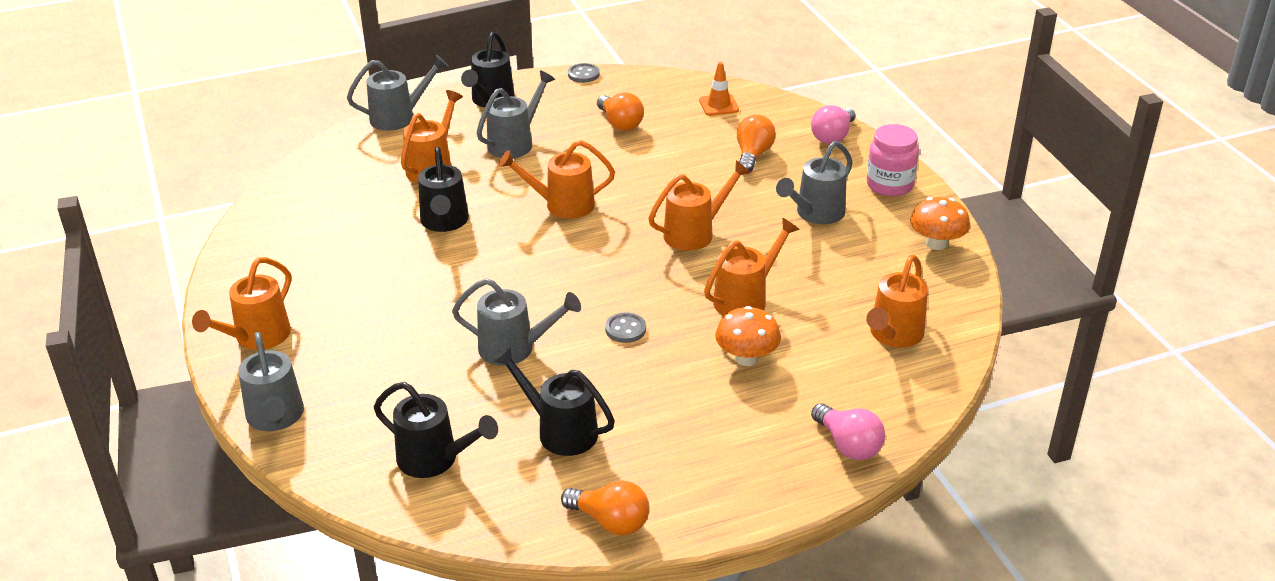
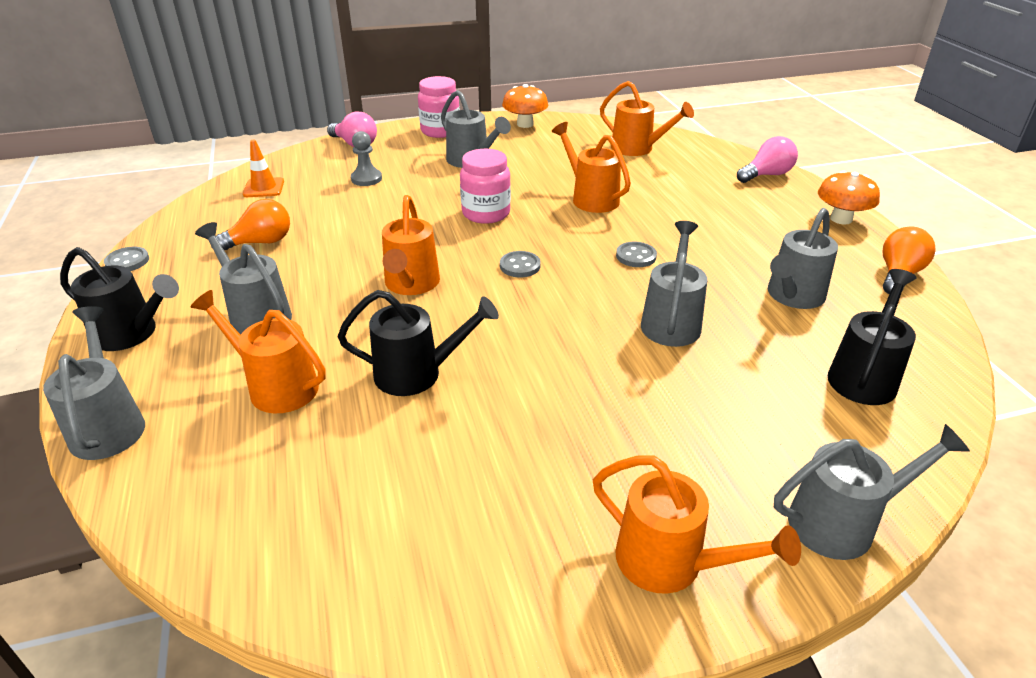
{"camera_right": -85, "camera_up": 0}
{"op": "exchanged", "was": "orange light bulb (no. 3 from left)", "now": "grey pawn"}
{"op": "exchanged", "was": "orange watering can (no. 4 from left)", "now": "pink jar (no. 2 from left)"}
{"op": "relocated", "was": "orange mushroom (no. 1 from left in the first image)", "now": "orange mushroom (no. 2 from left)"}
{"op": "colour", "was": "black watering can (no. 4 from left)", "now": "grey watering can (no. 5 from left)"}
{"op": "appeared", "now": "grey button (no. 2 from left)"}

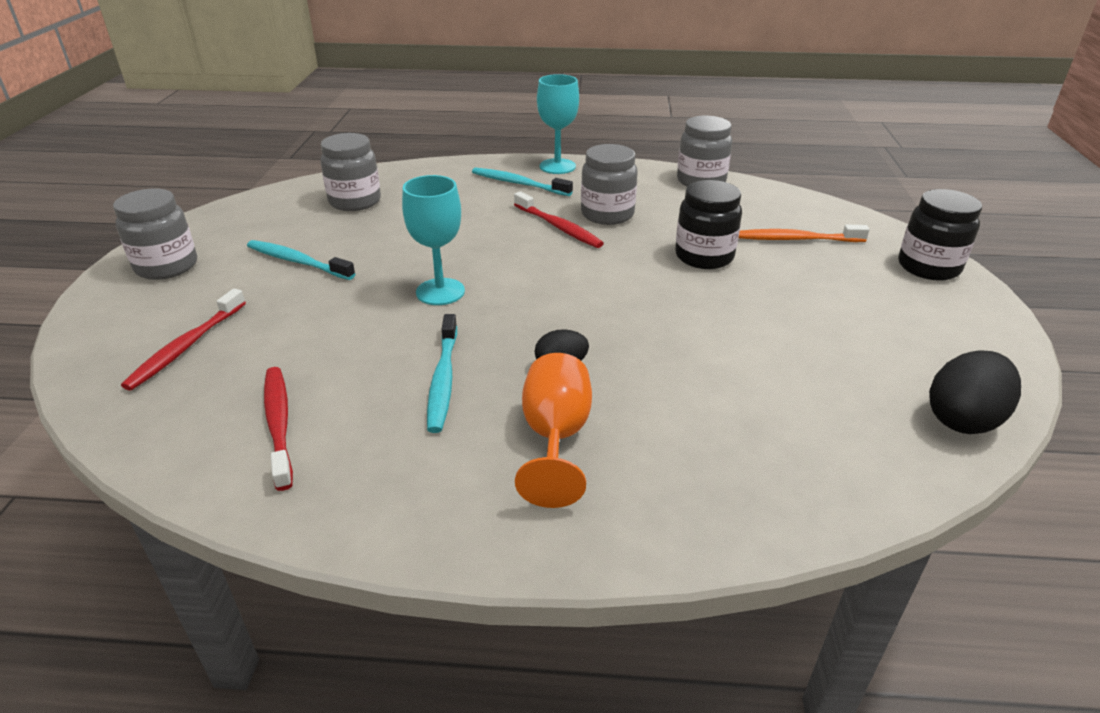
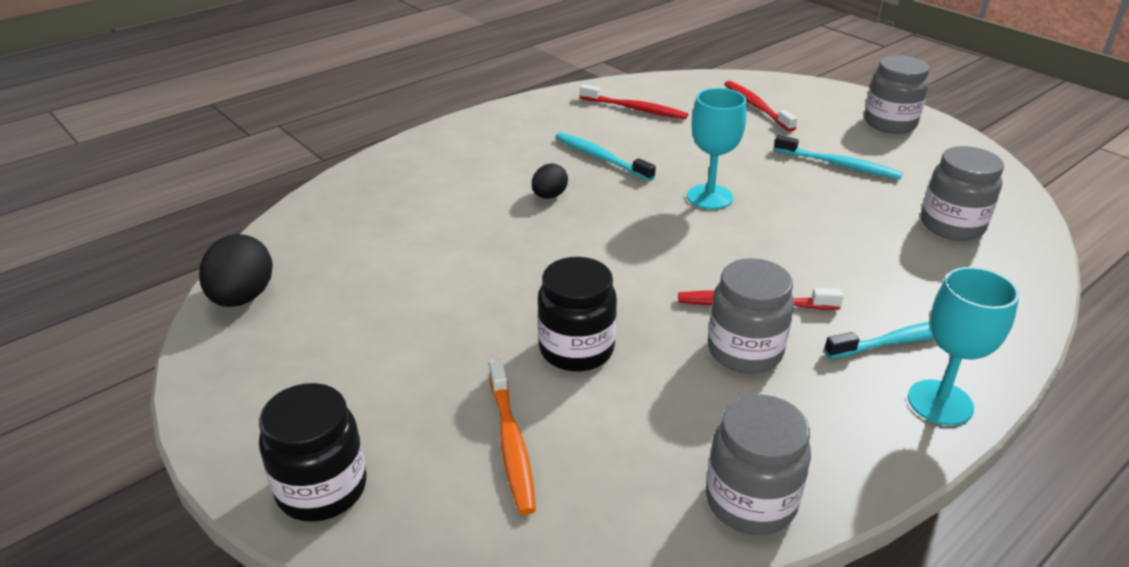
{"camera_right": 135, "camera_up": 0}
{"op": "spun", "was": "orange toothbrush", "clockwise": 120}
{"op": "spun", "was": "turquoise toothbrush (no. 1 from left in the first image)", "clockwise": 45}
{"op": "missing", "was": "orange goblet"}

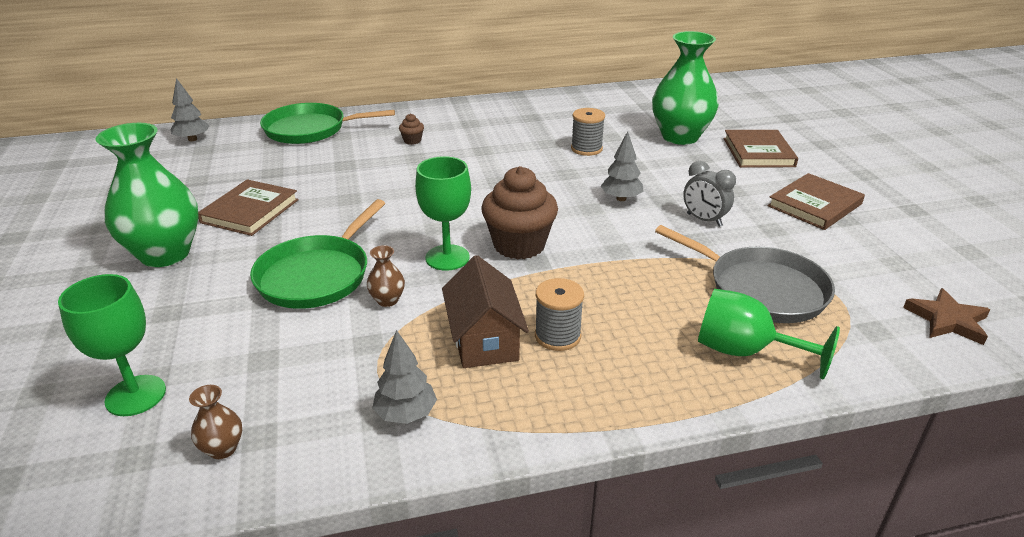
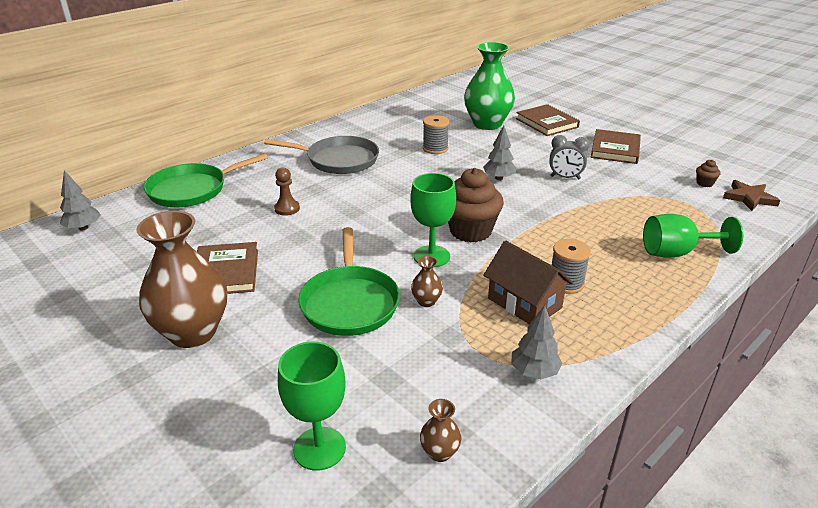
{"camera_right": -30, "camera_up": 0}
{"op": "relocated", "was": "brown cupcake (no. 1 from left in the first image)", "now": "brown cupcake (no. 2 from left)"}
{"op": "colour", "was": "green vase (no. 1 from left)", "now": "brown vase (no. 1 from left)"}
{"op": "relocated", "was": "grey pan"}
{"op": "appeared", "now": "brown pawn"}

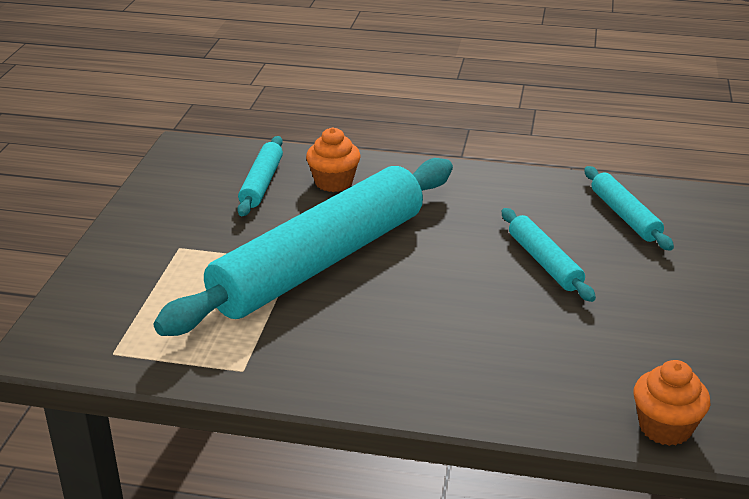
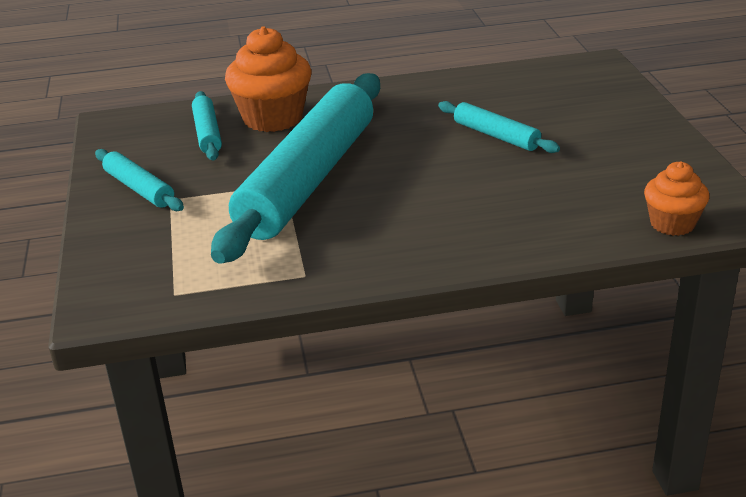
{"camera_right": -20, "camera_up": 0}
{"op": "size", "was": "orange cupcake (no. 1 from left)", "ratio": 1.68}
{"op": "relocated", "was": "turquoise rolling pin (no. 4 from left in the first image)", "now": "turquoise rolling pin (no. 1 from left)"}

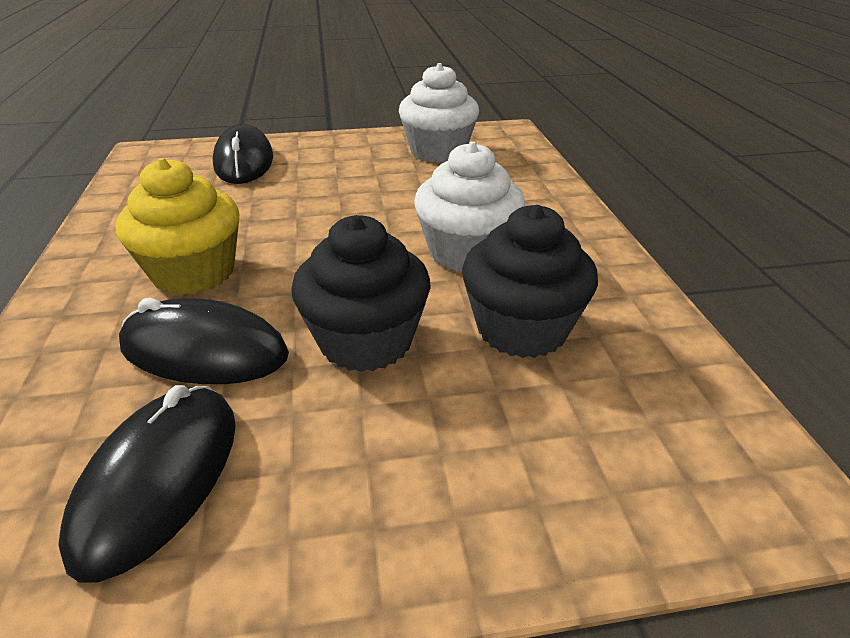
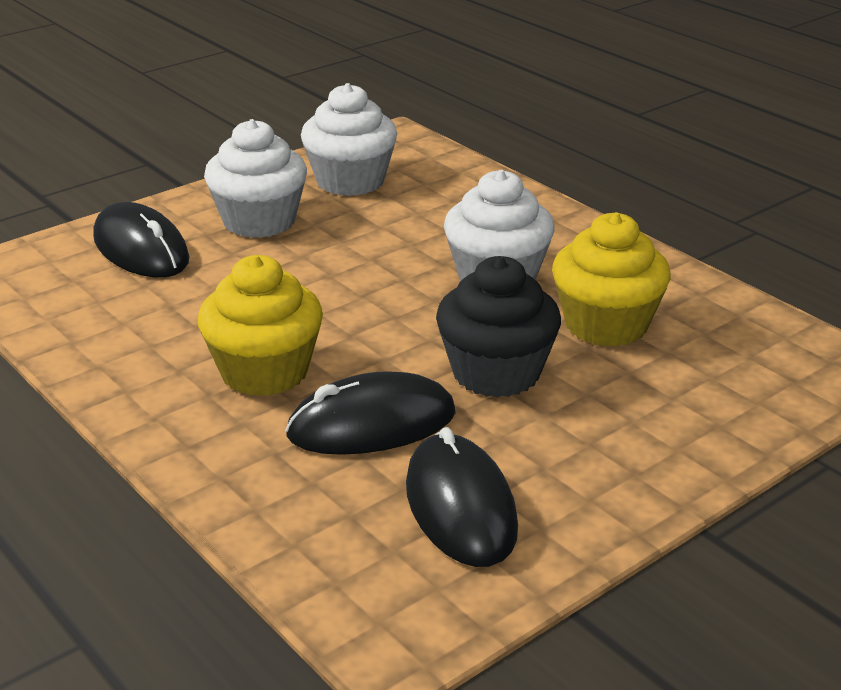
{"camera_right": -30, "camera_up": -5}
{"op": "colour", "was": "black cupcake (no. 2 from left)", "now": "yellow cupcake (no. 2 from left)"}
{"op": "appeared", "now": "white cupcake (no. 1 from left)"}

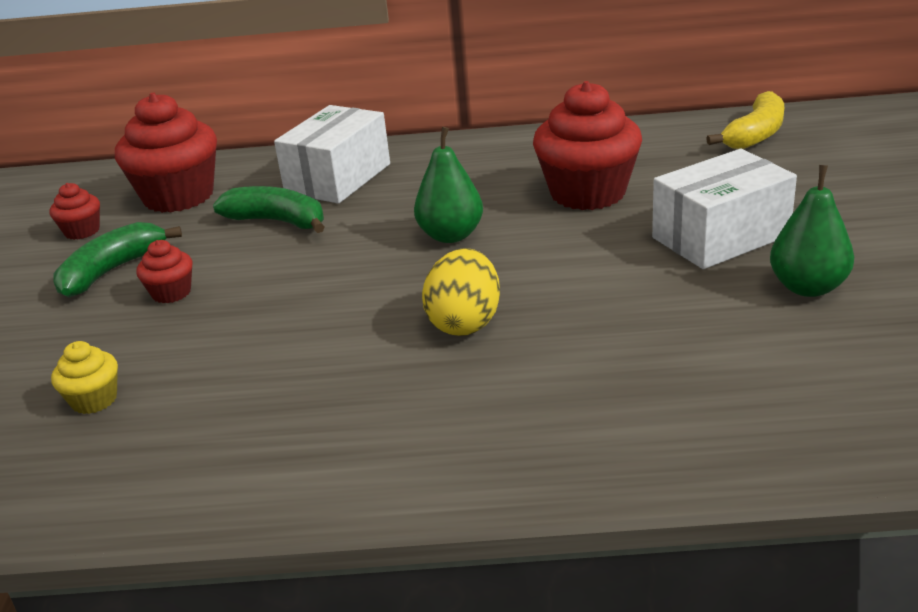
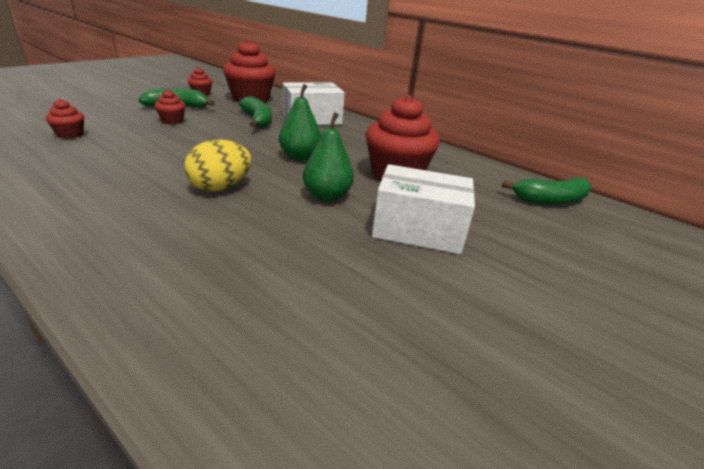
{"camera_right": 35, "camera_up": 0}
{"op": "colour", "was": "yellow banana", "now": "green banana (no. 3 from left)"}
{"op": "relocated", "was": "green pear (no. 2 from left)"}
{"op": "colour", "was": "yellow cupcake", "now": "red cupcake (no. 1 from left)"}

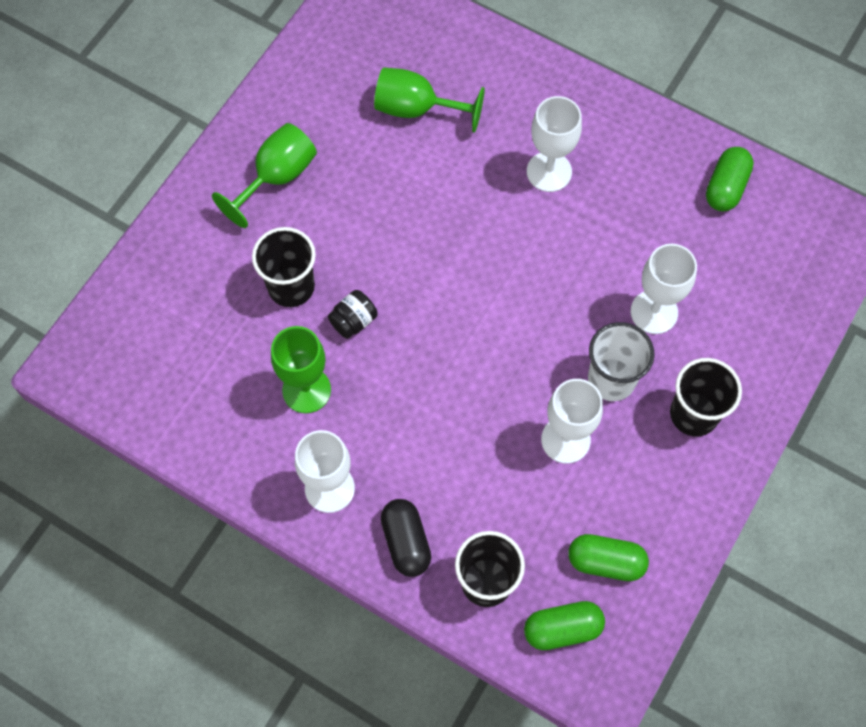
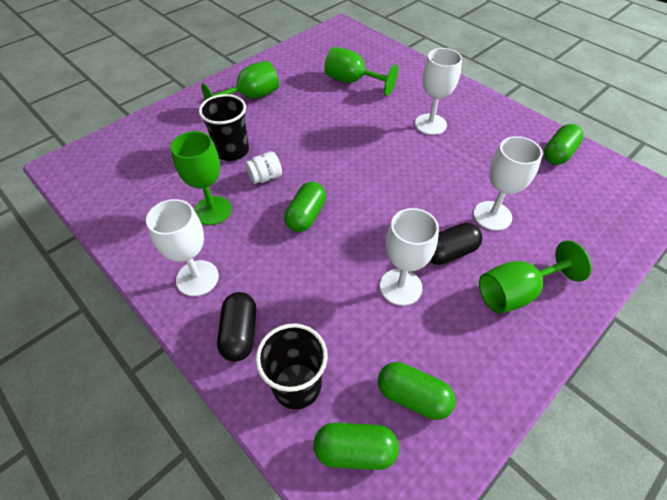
{"camera_right": 15, "camera_up": -15}
{"op": "colour", "was": "black jar", "now": "white jar"}
{"op": "exchanged", "was": "white cup", "now": "black capsule (no. 2 from left)"}
{"op": "exchanged", "was": "black cup (no. 3 from left)", "now": "green goblet (no. 4 from left)"}
{"op": "appeared", "now": "green capsule (no. 1 from left)"}

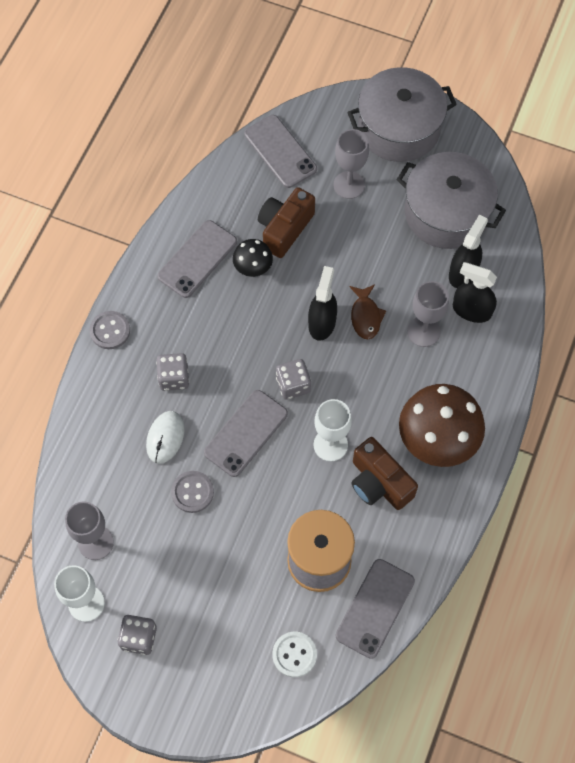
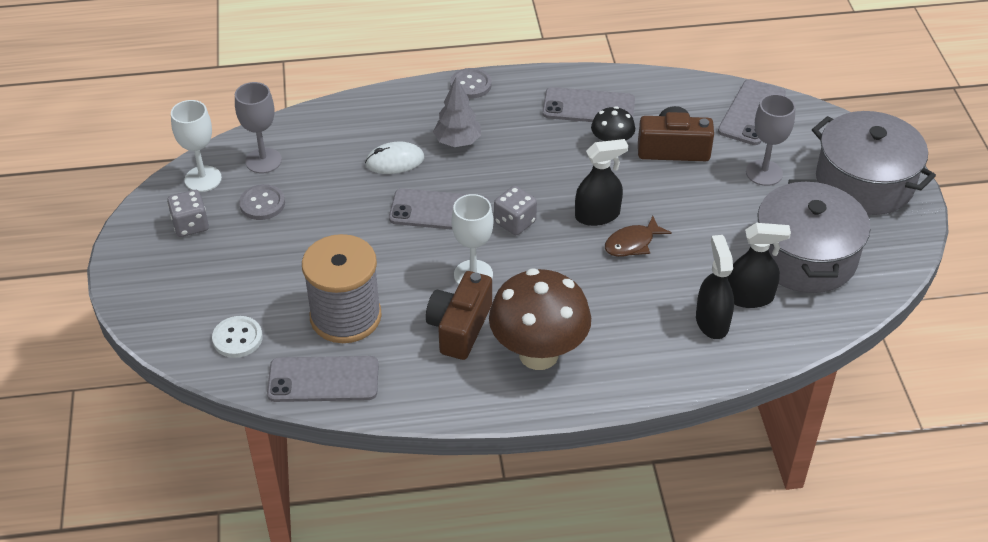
{"camera_right": 60, "camera_up": -20}
{"op": "missing", "was": "grey goblet (no. 3 from left)"}
{"op": "exchanged", "was": "grey dice (no. 2 from left)", "now": "grey tree"}
{"op": "relocated", "was": "grey button (no. 2 from left in the first image)", "now": "grey button (no. 1 from left)"}

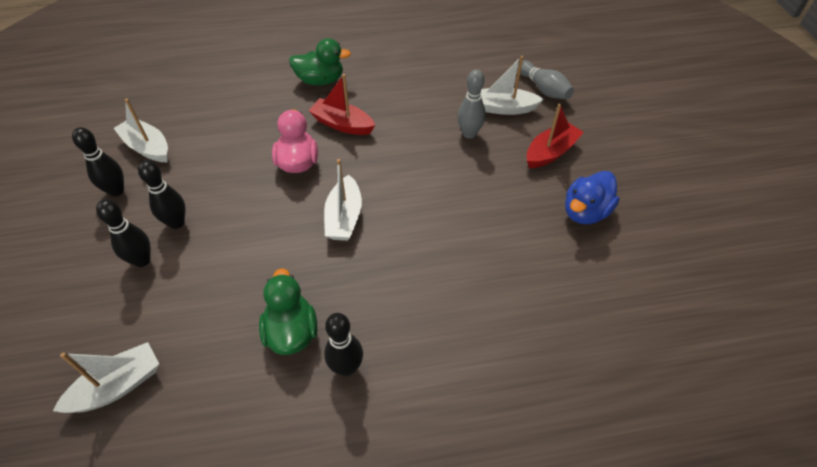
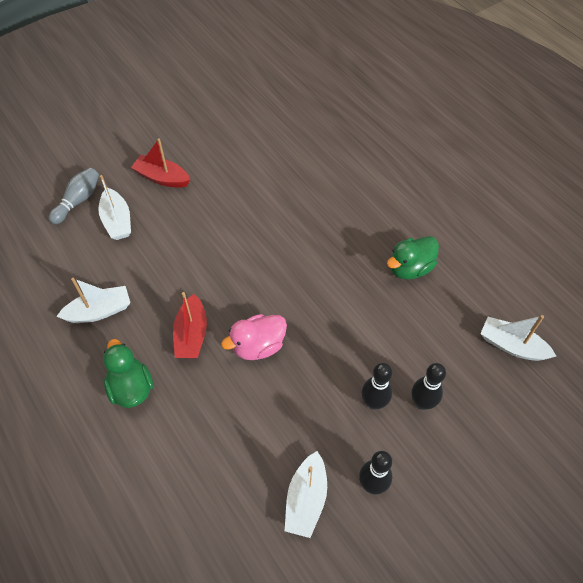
{"camera_right": -115, "camera_up": 5}
{"op": "missing", "was": "grey bowling pin (no. 1 from left)"}
{"op": "relocated", "was": "white boat (no. 3 from left in the first image)", "now": "white boat (no. 1 from left)"}
{"op": "missing", "was": "blue duck"}
{"op": "missing", "was": "black bowling pin (no. 4 from left)"}

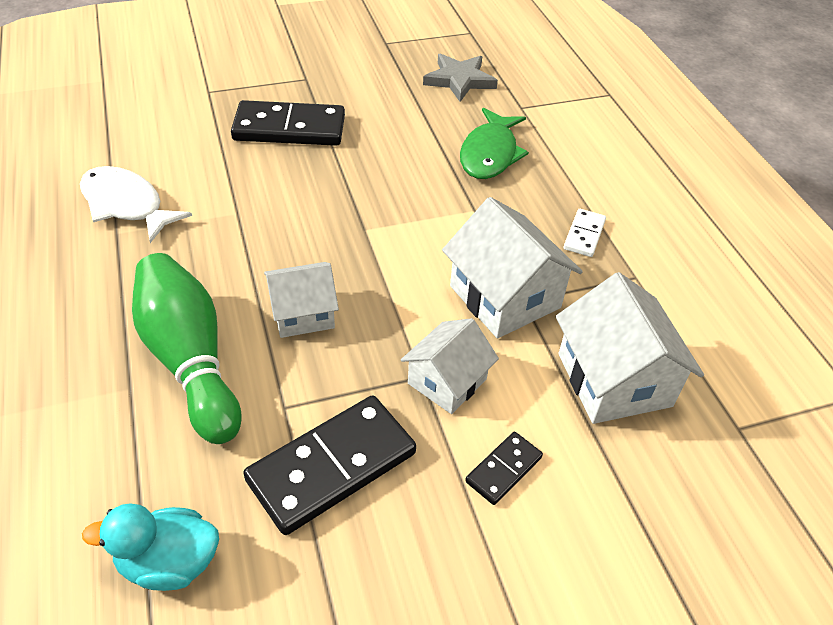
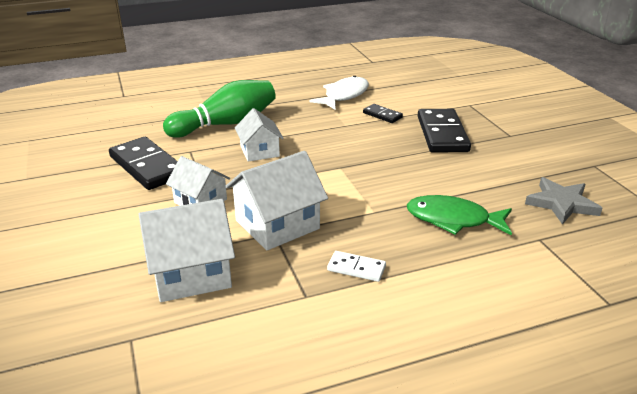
{"camera_right": 90, "camera_up": -15}
{"op": "relocated", "was": "black domino (no. 3 from left in the first image)", "now": "black domino (no. 2 from left)"}
{"op": "missing", "was": "turquoise duck"}

